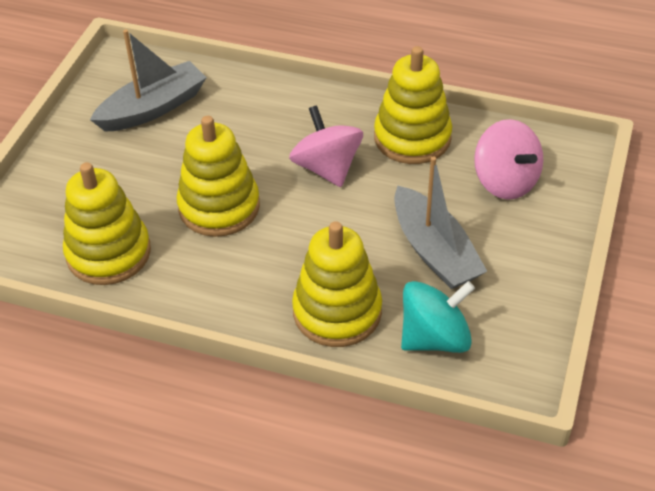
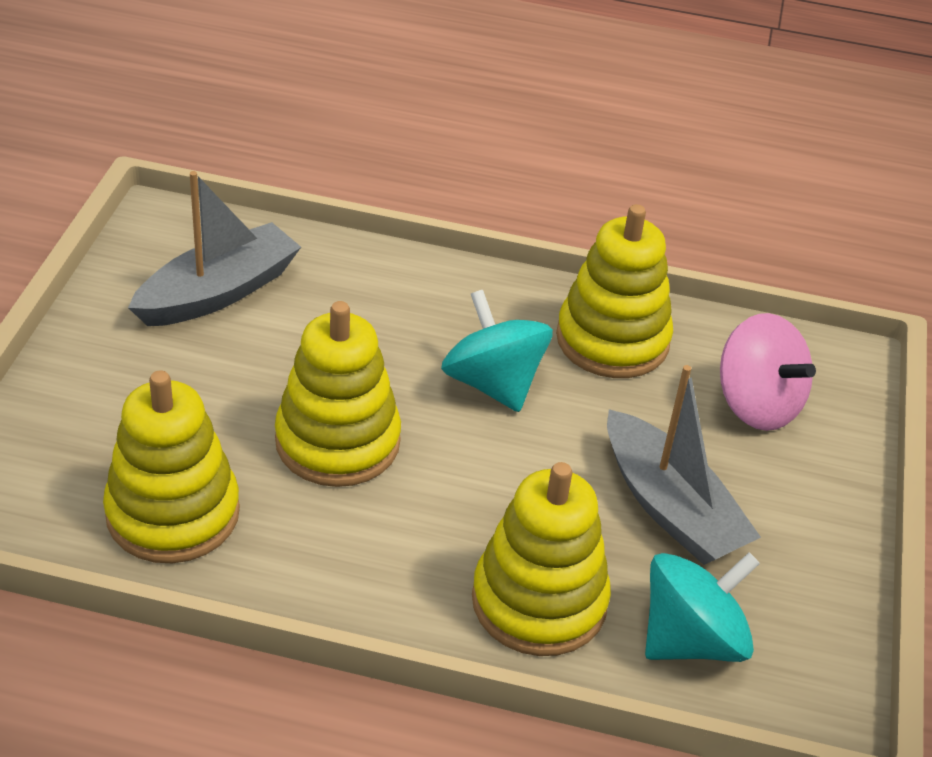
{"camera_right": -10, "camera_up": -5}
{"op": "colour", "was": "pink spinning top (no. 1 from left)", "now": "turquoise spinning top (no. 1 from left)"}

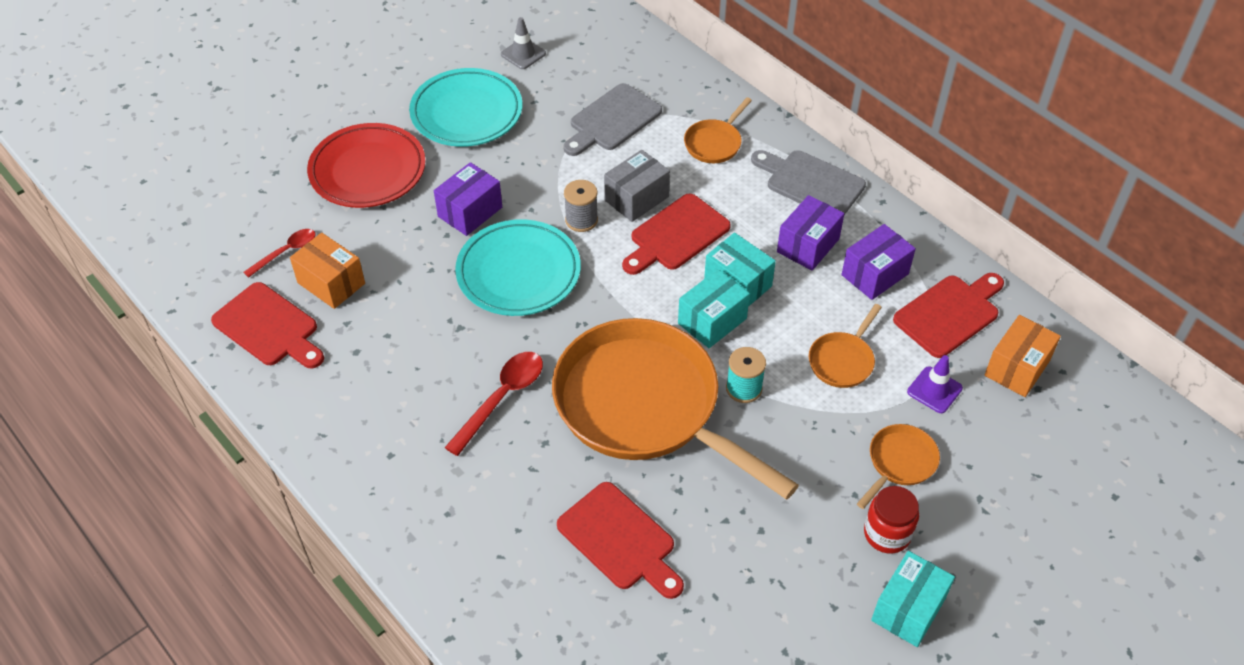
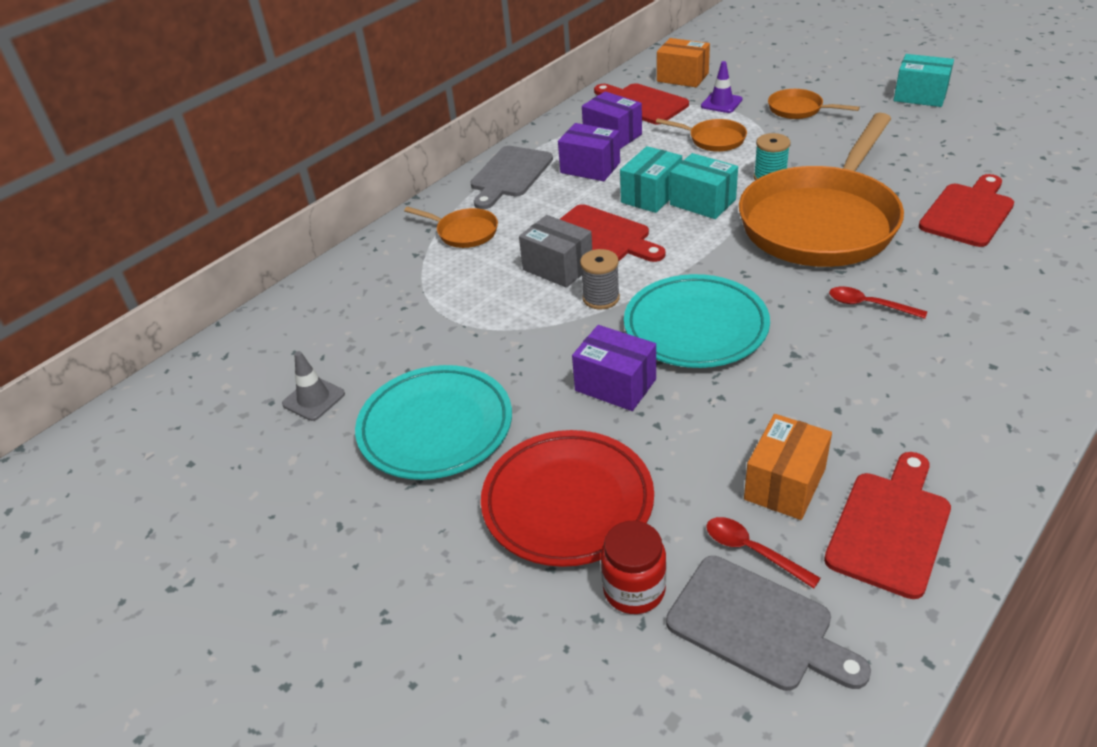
{"camera_right": -95, "camera_up": -10}
{"op": "relocated", "was": "grey cutting board (no. 1 from left in the first image)", "now": "grey cutting board (no. 2 from left)"}
{"op": "size", "was": "red spoon (no. 2 from left)", "ratio": 0.64}
{"op": "relocated", "was": "red jar"}

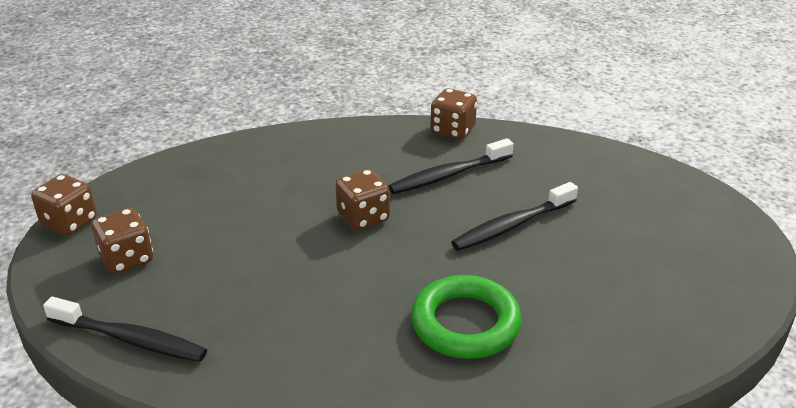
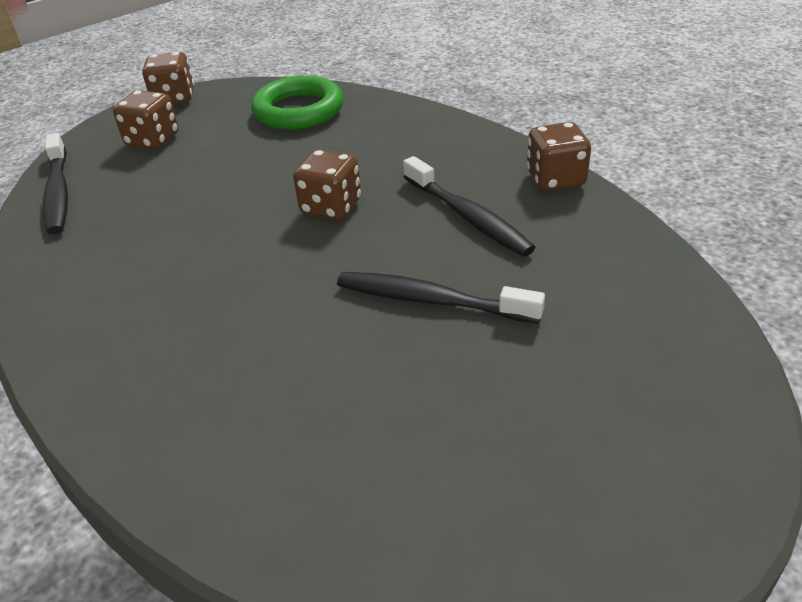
{"camera_right": 55, "camera_up": 5}
{"op": "spun", "was": "black toothbrush (no. 2 from left in the first image)", "clockwise": -150}
{"op": "relocated", "was": "green ring"}

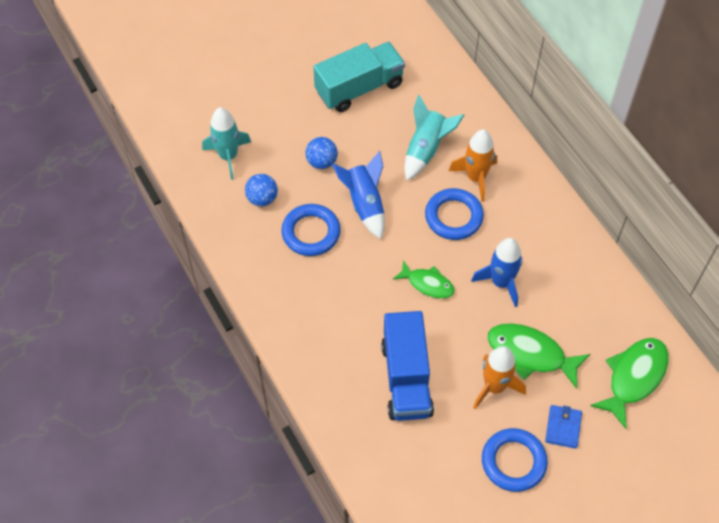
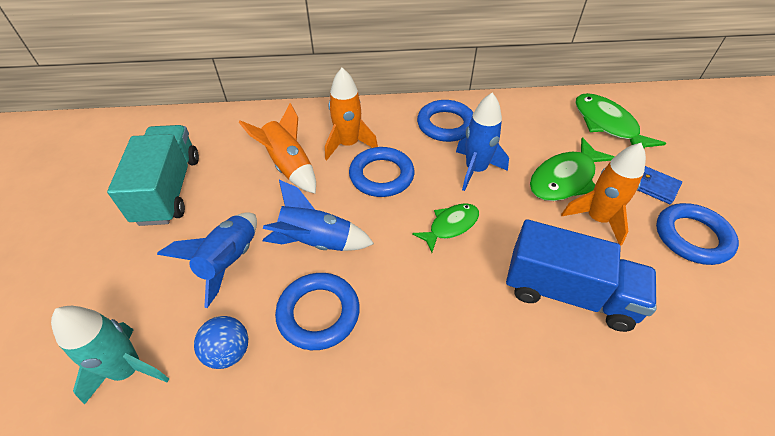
{"camera_right": -65, "camera_up": -10}
{"op": "colour", "was": "turquoise rocket (no. 2 from left)", "now": "orange rocket (no. 1 from left)"}
{"op": "exchanged", "was": "blue ball (no. 2 from left)", "now": "blue rocket (no. 1 from left)"}
{"op": "appeared", "now": "blue ring (no. 3 from left)"}

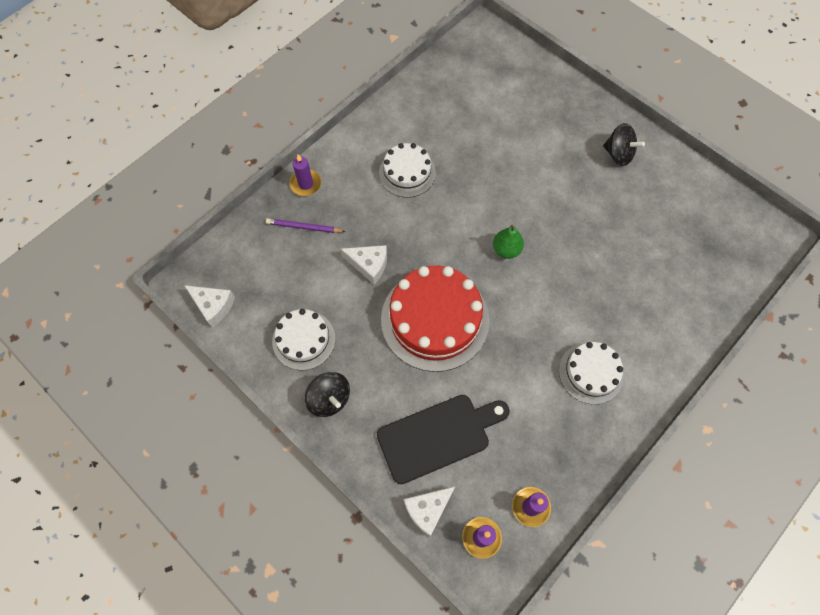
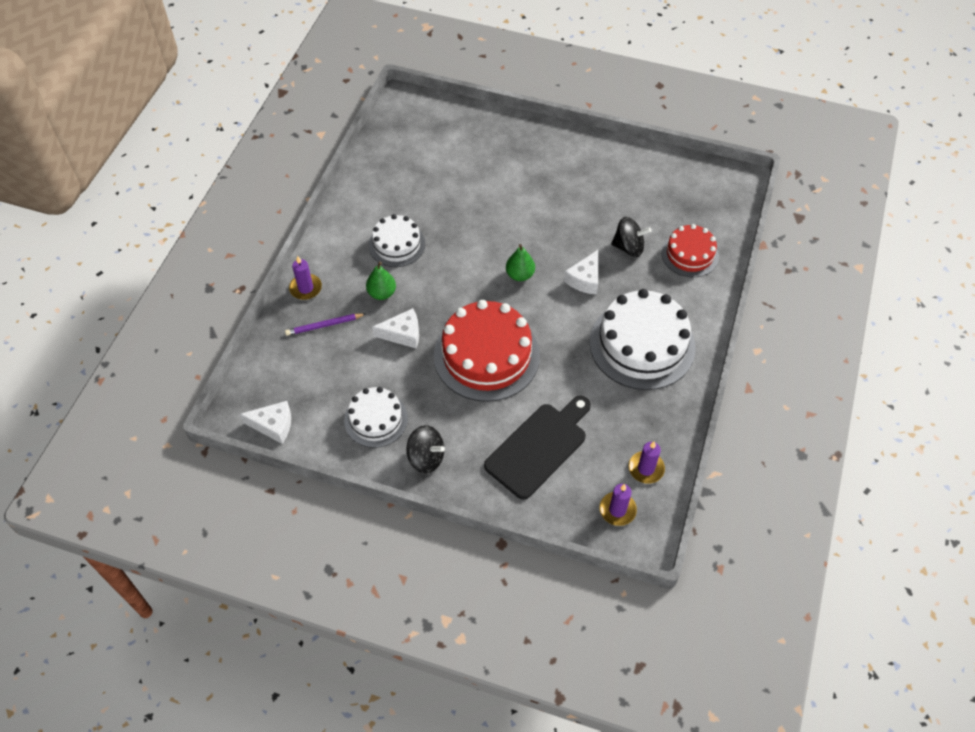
{"camera_right": -25, "camera_up": -10}
{"op": "relocated", "was": "black spinning top (no. 2 from left)"}
{"op": "size", "was": "white cake (no. 3 from left)", "ratio": 1.74}
{"op": "relocated", "was": "white cheese (no. 3 from left)"}
{"op": "appeared", "now": "red cake (no. 2 from left)"}
{"op": "appeared", "now": "green pear (no. 1 from left)"}

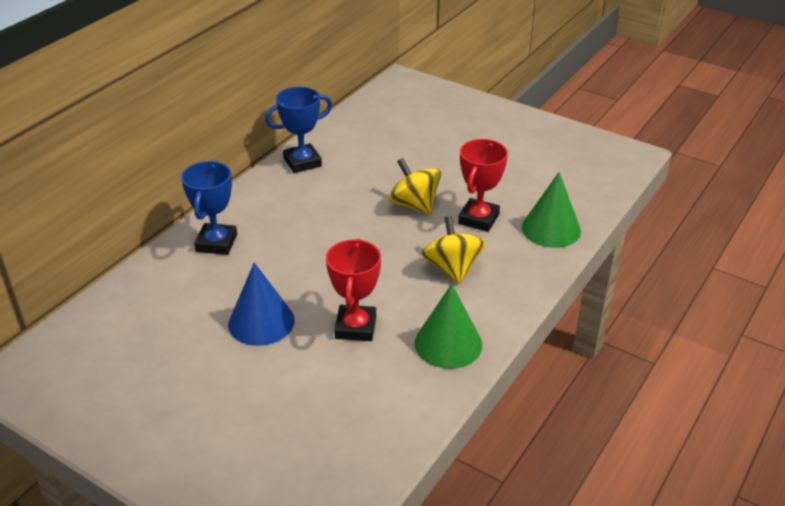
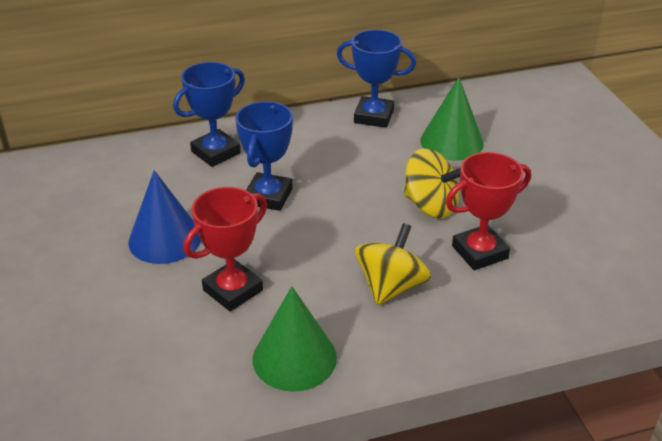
{"camera_right": 40, "camera_up": 0}
{"op": "spun", "was": "yellow spinning top (no. 1 from left in the first image)", "clockwise": 120}
{"op": "relocated", "was": "green cone (no. 2 from left)"}
{"op": "appeared", "now": "blue trophy (no. 2 from left)"}

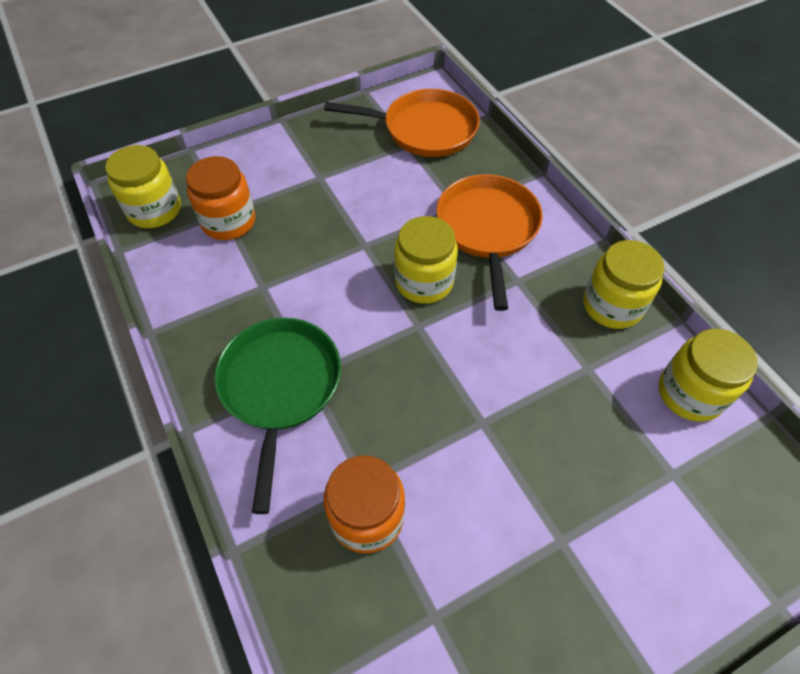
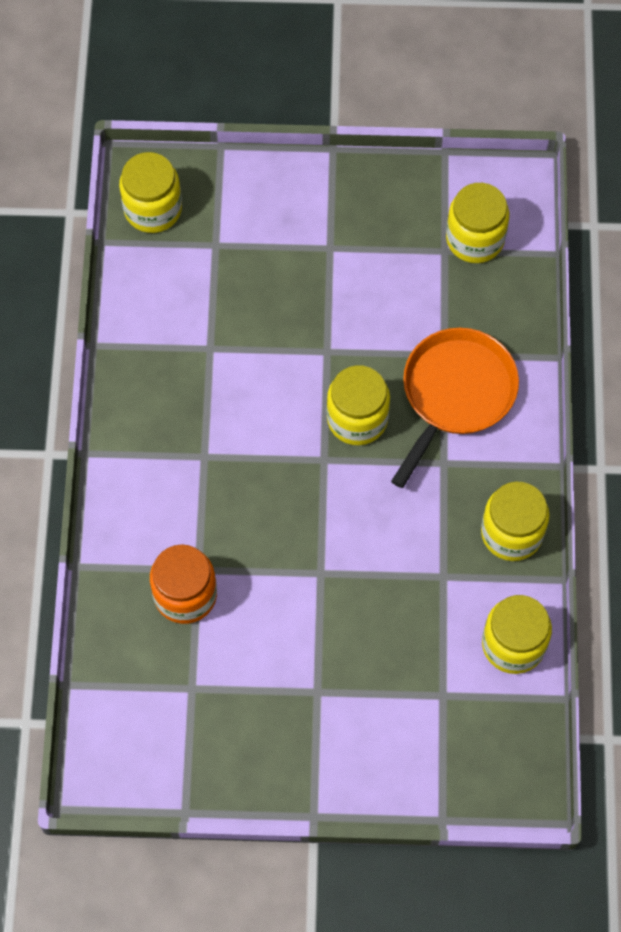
{"camera_right": 30, "camera_up": 10}
{"op": "exchanged", "was": "orange pan (no. 1 from left)", "now": "yellow jar (no. 3 from left)"}
{"op": "missing", "was": "orange jar (no. 1 from left)"}
{"op": "missing", "was": "green pan"}

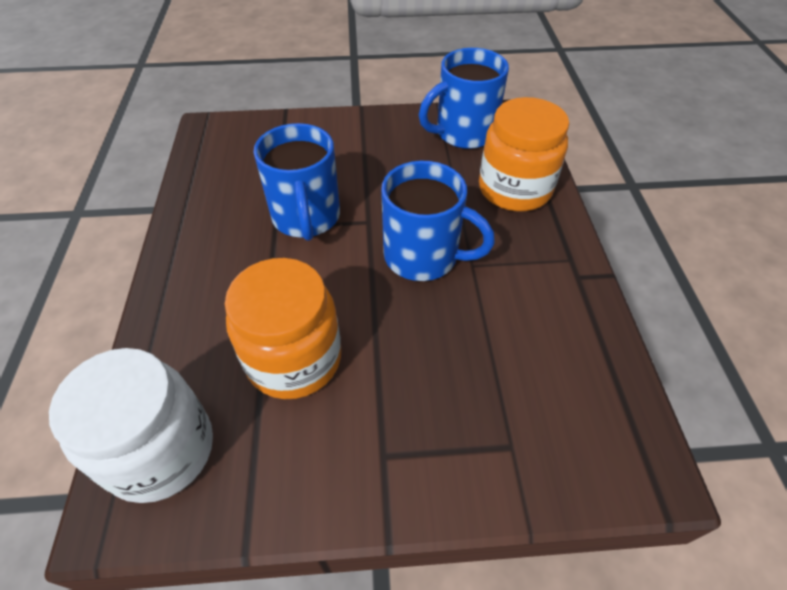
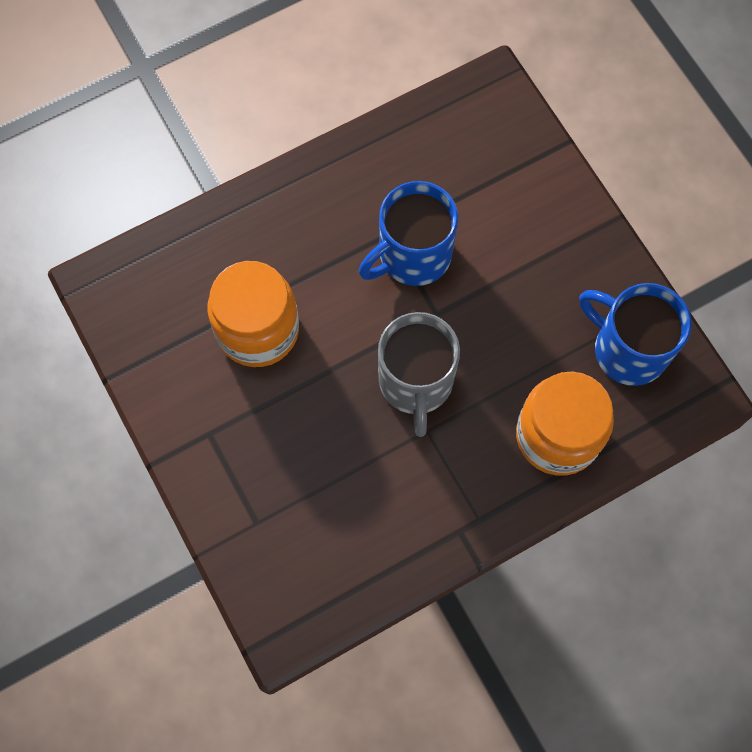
{"camera_right": 65, "camera_up": 20}
{"op": "colour", "was": "blue mug (no. 2 from left)", "now": "grey mug"}
{"op": "missing", "was": "white jar"}

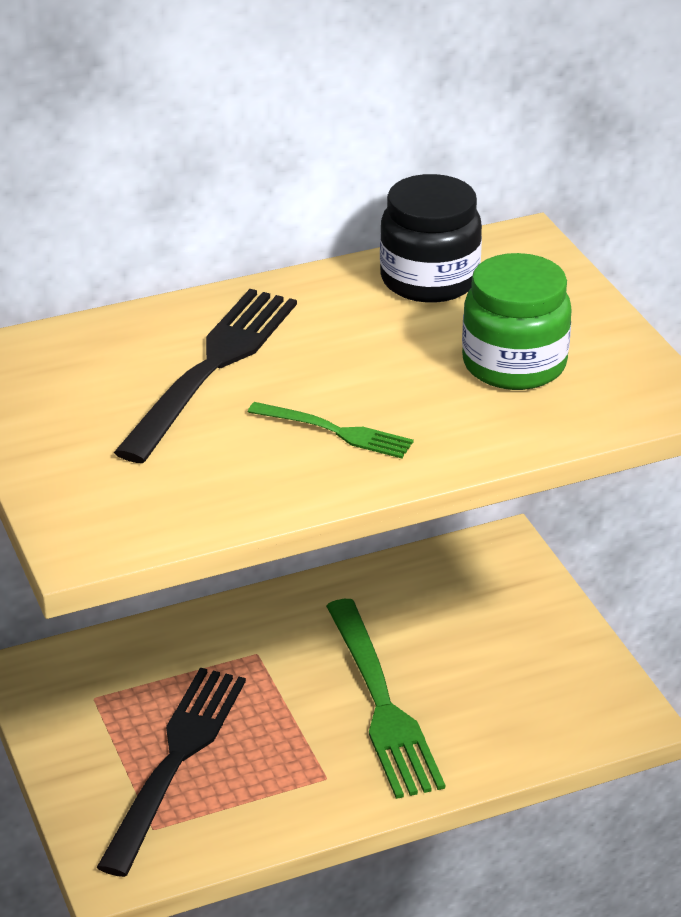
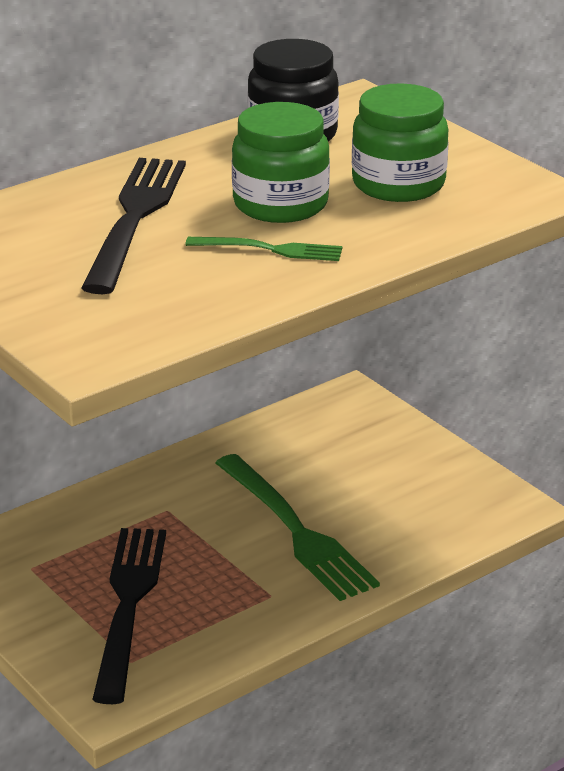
{"camera_right": -15, "camera_up": -5}
{"op": "appeared", "now": "green jar (no. 1 from left)"}

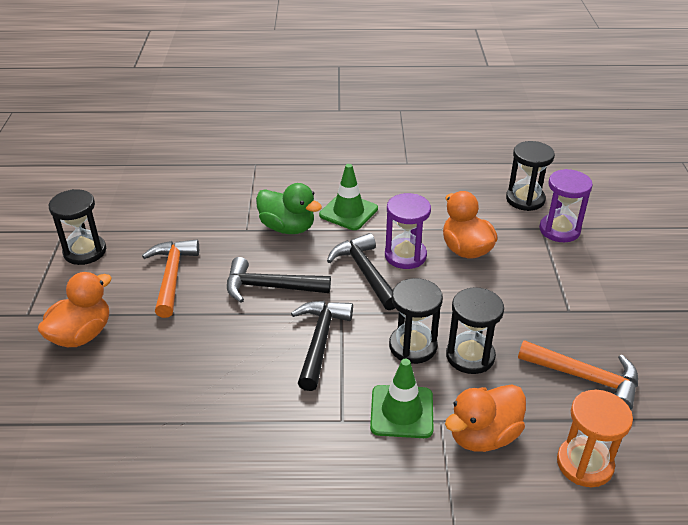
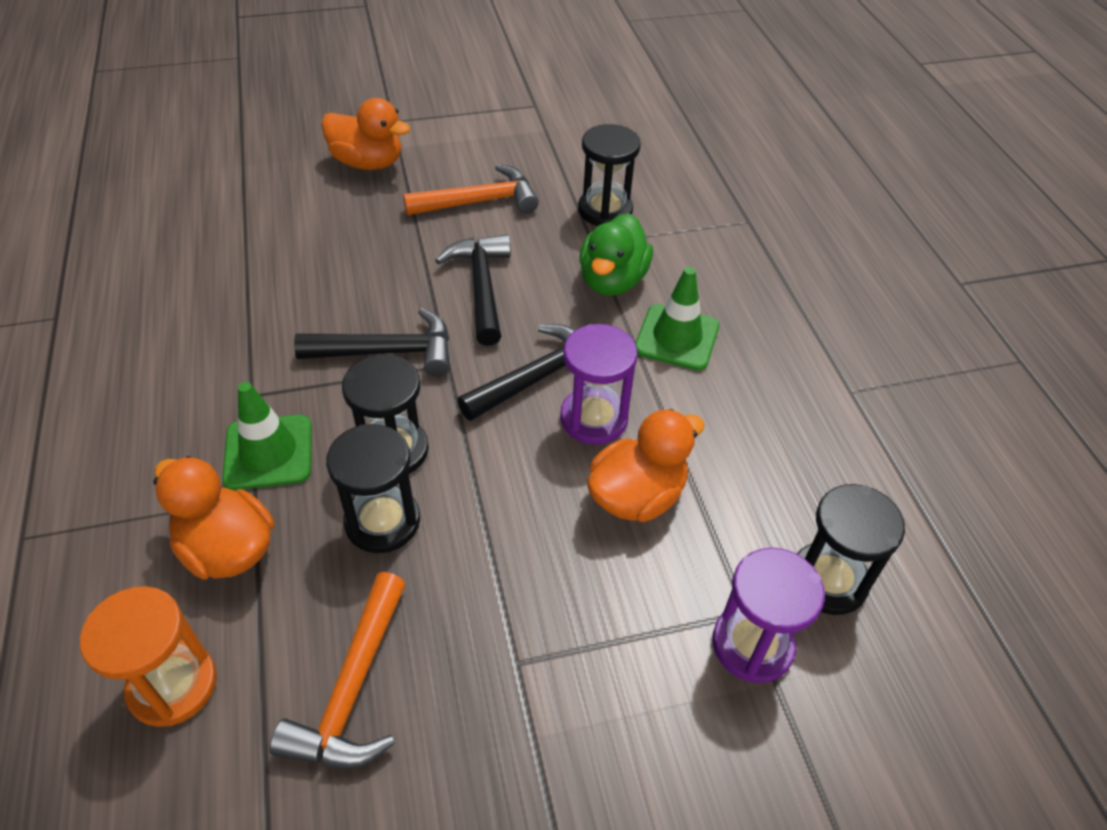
{"camera_right": 75, "camera_up": 10}
{"op": "relocated", "was": "black hourglass (no. 1 from left in the first image)", "now": "black hourglass (no. 3 from left)"}

